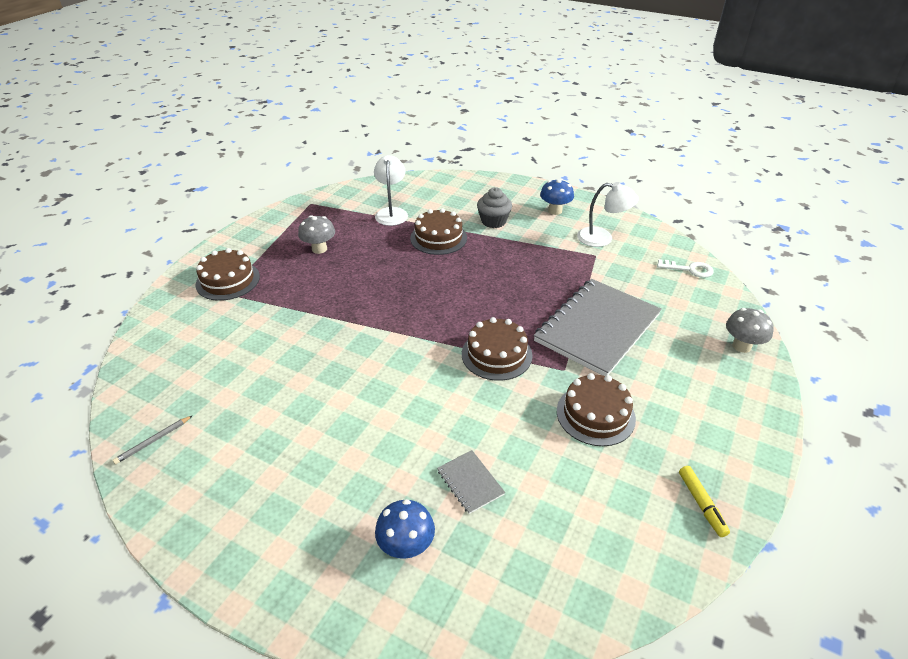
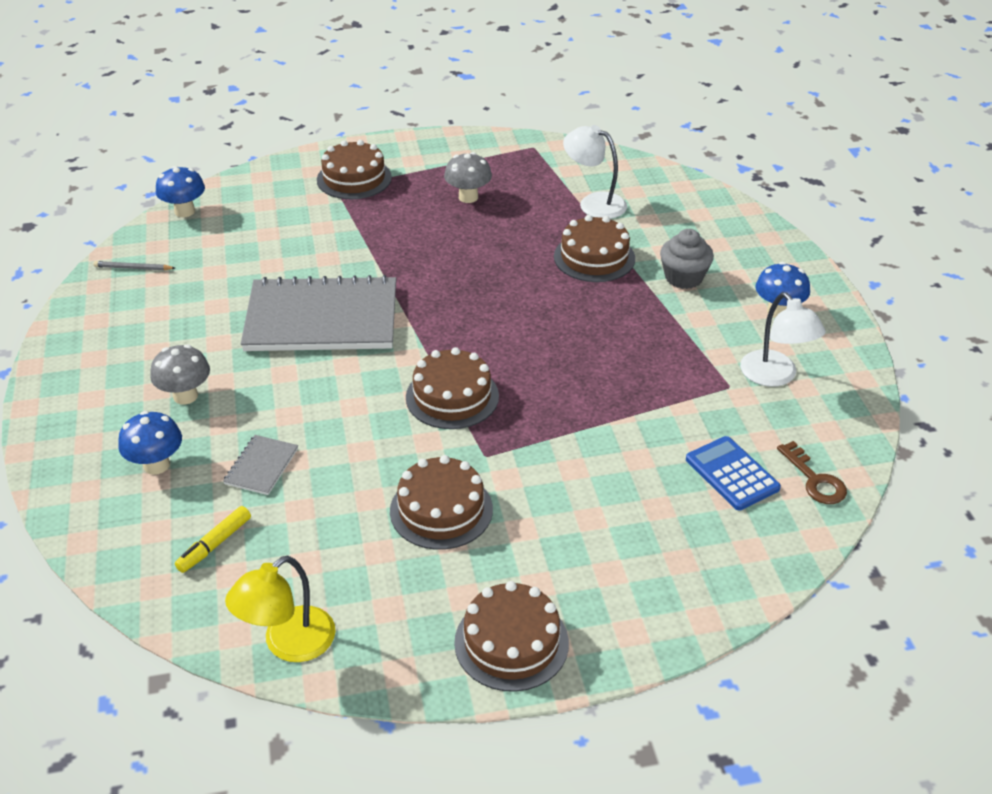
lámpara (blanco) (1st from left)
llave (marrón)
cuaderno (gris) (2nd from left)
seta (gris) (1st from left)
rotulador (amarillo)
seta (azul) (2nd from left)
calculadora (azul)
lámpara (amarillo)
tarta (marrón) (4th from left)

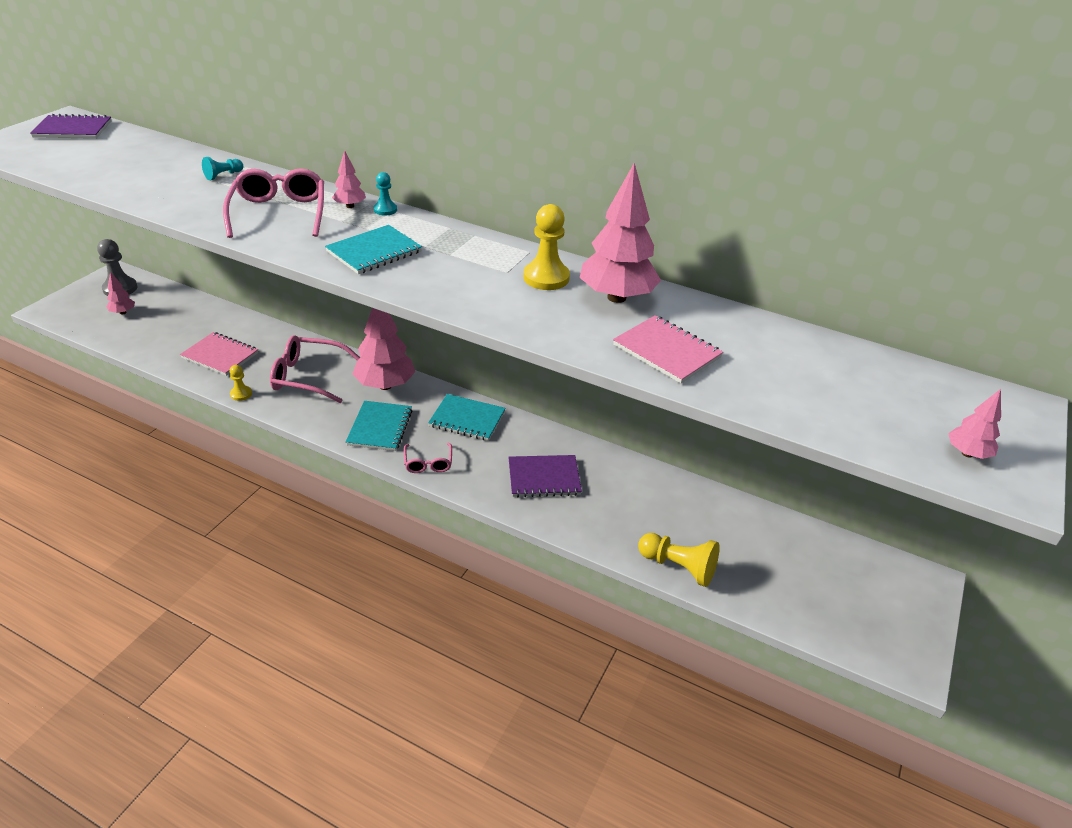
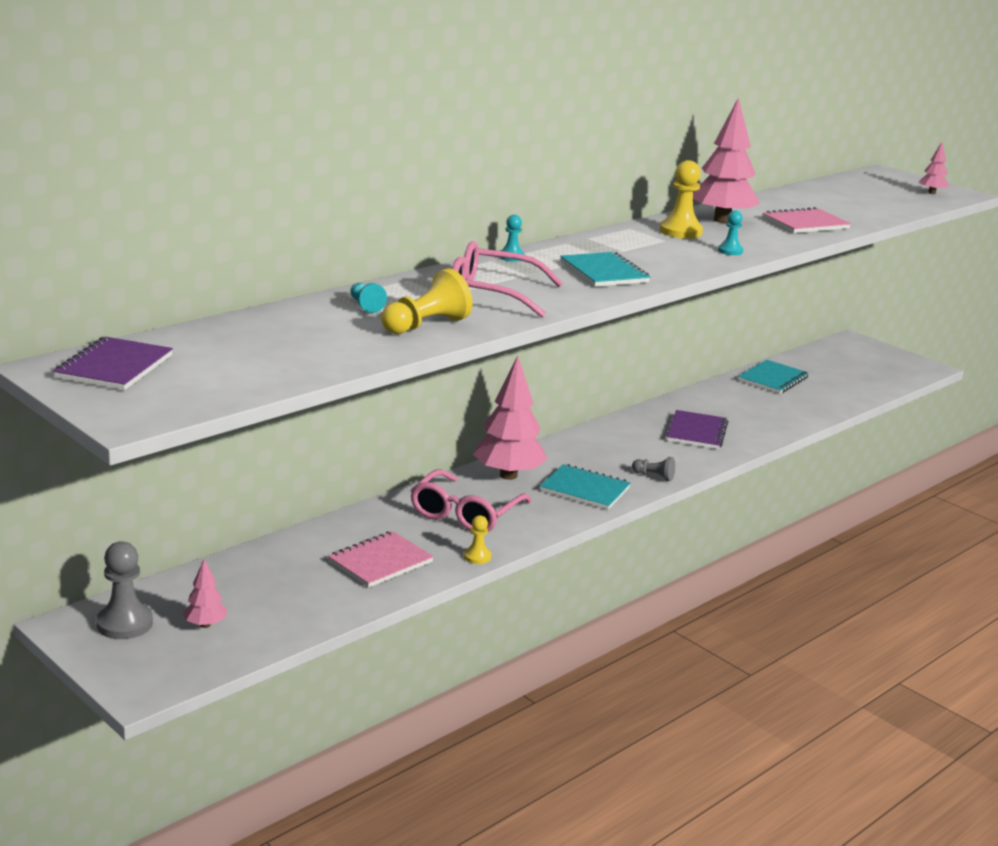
árbol (rosa) (2nd from left in the first image)
cuaderno (turquesa) (3rd from left)
peón (gris) (2nd from left)
peón (amarillo) (1st from left)
peón (turquesa) (3rd from left)

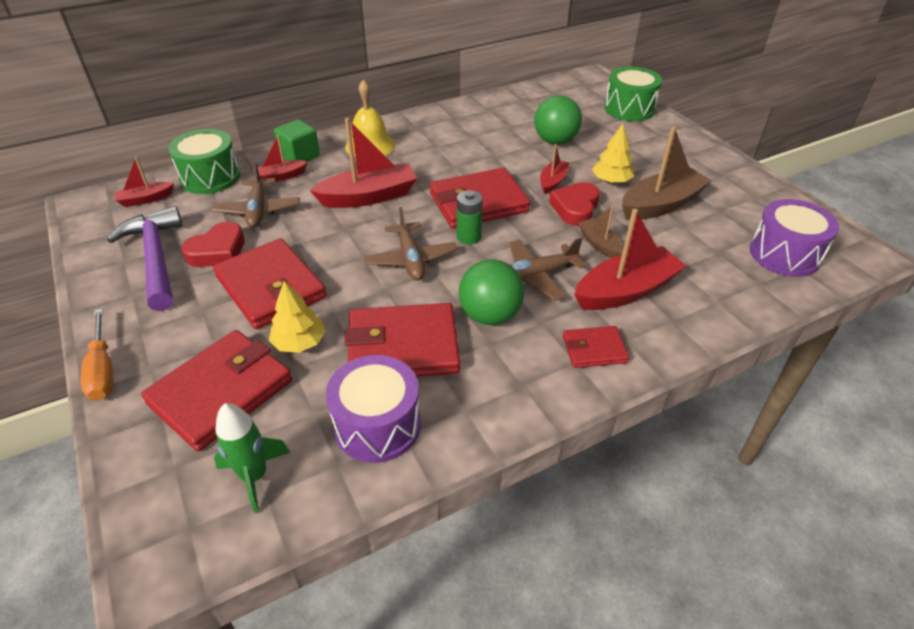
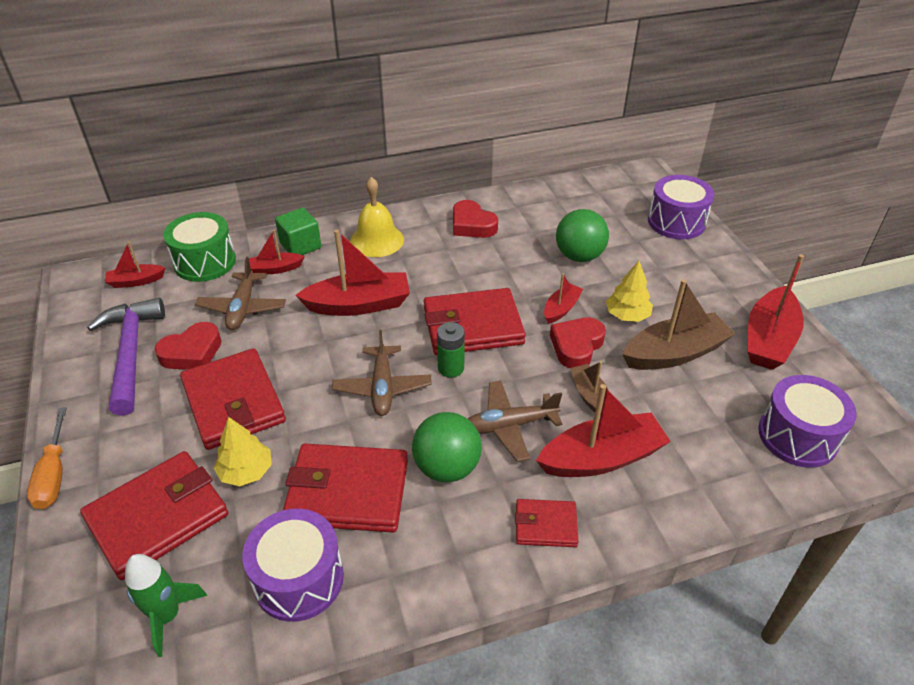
tambor (morado) (2nd from left)
corazón (rojo) (2nd from left)
barco (rojo) (6th from left)

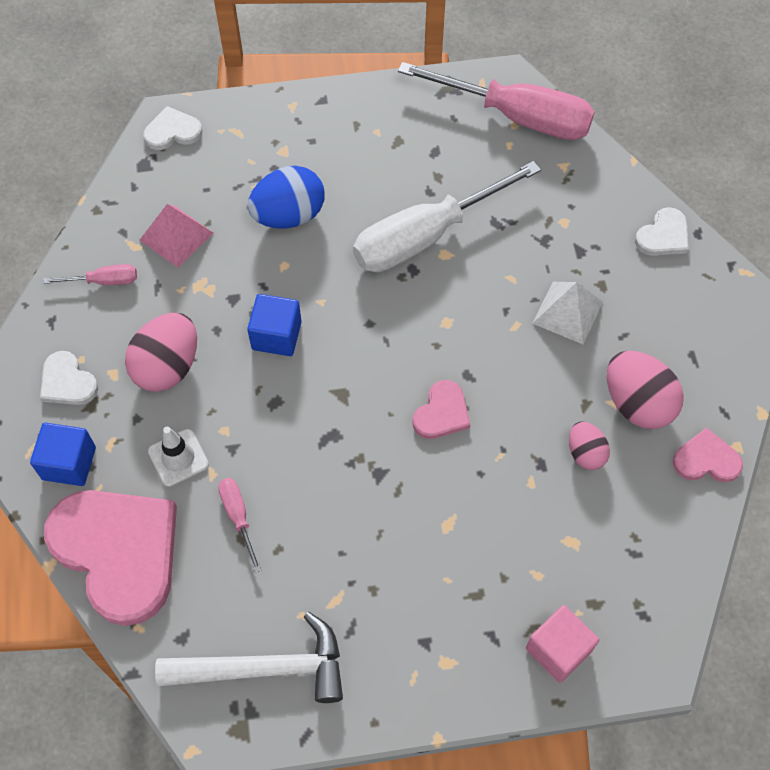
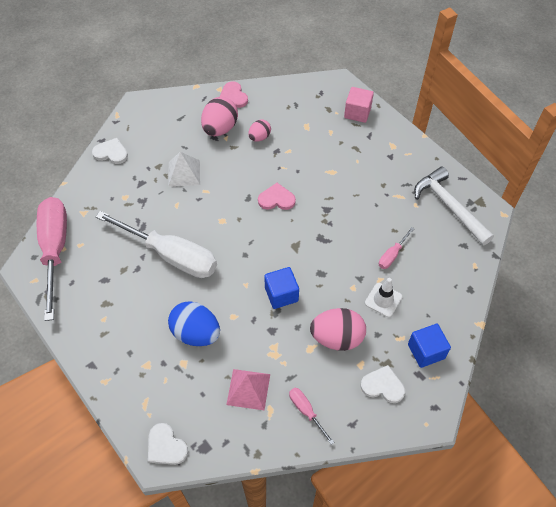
corazón (blanco) (3rd from left)
corazón (rosa) (1st from left in the first image)

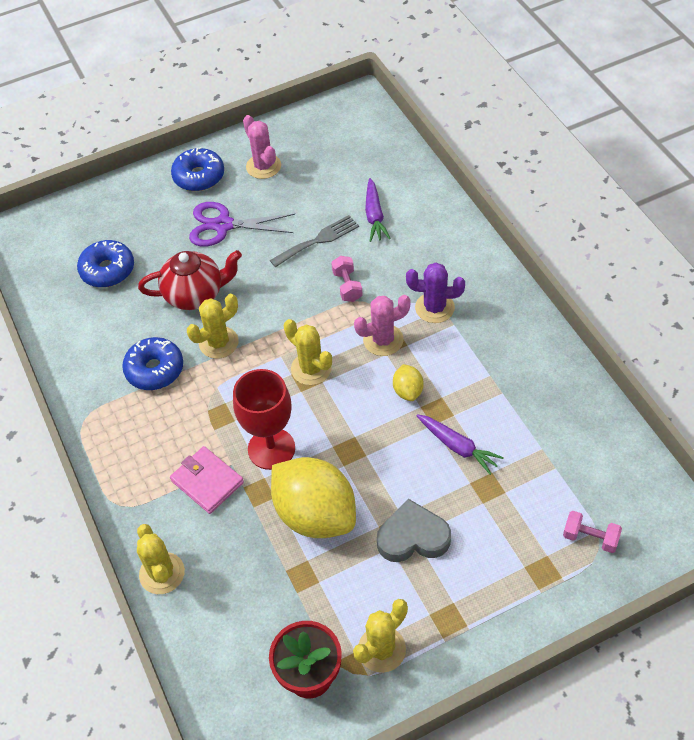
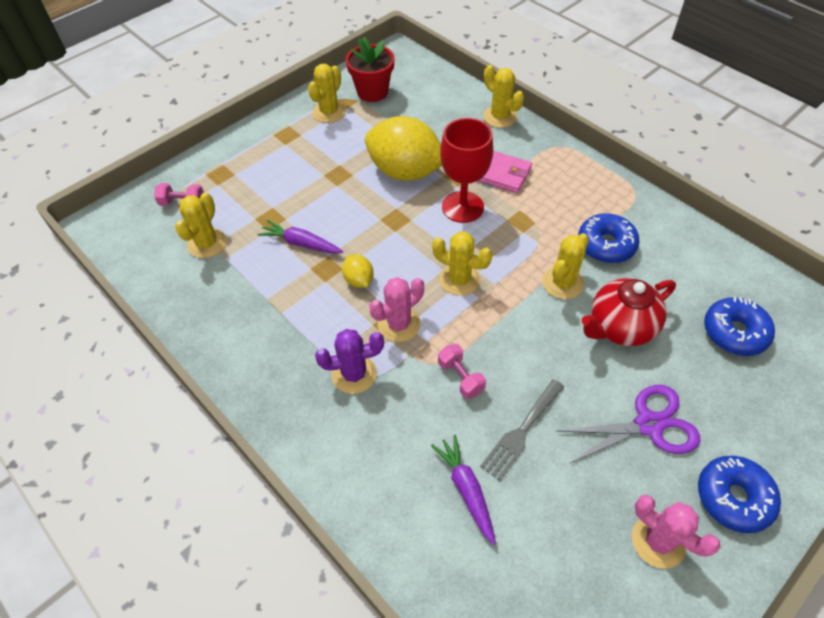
corazón (gris)
cactus (amarillo) (1st from left)

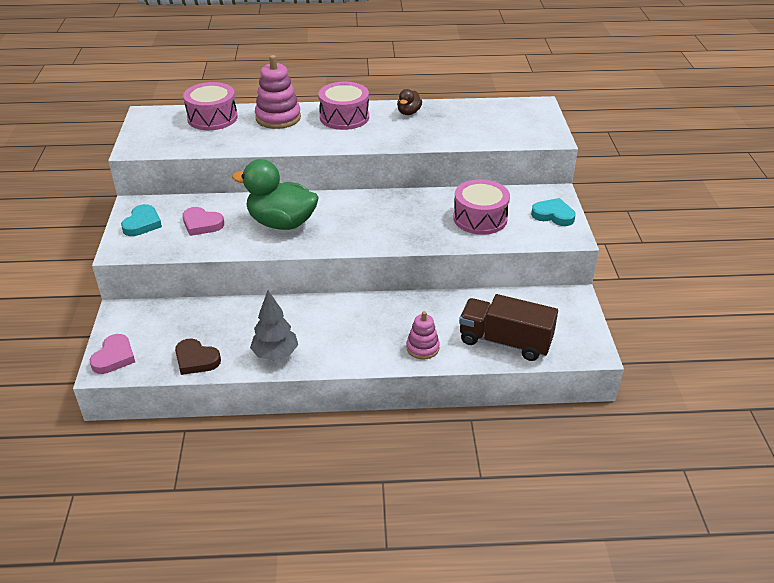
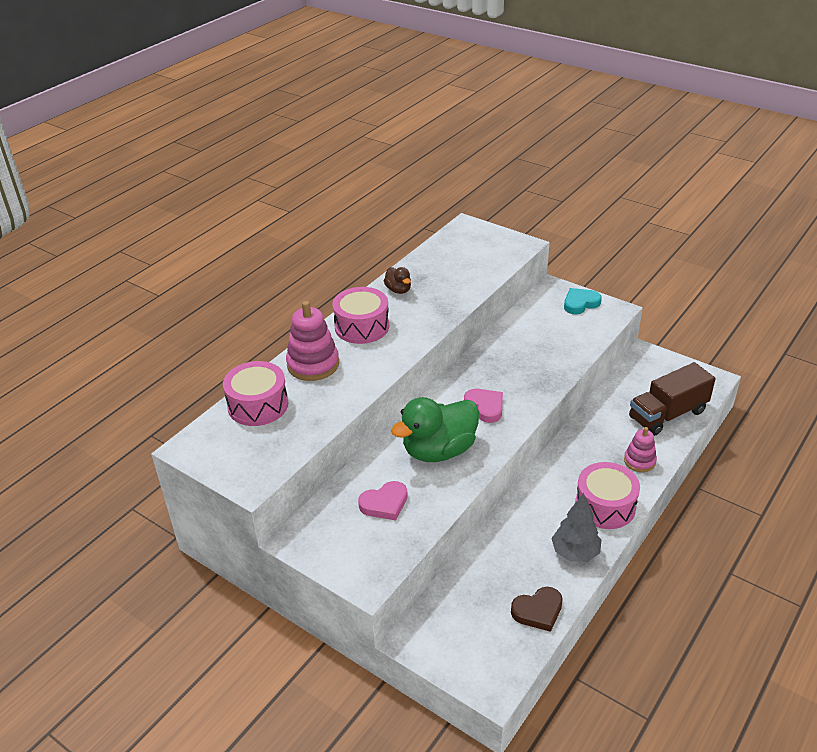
tambor (rosa) (3rd from left)
corazón (turquesa) (1st from left in the first image)
corazón (rosa) (2nd from left)

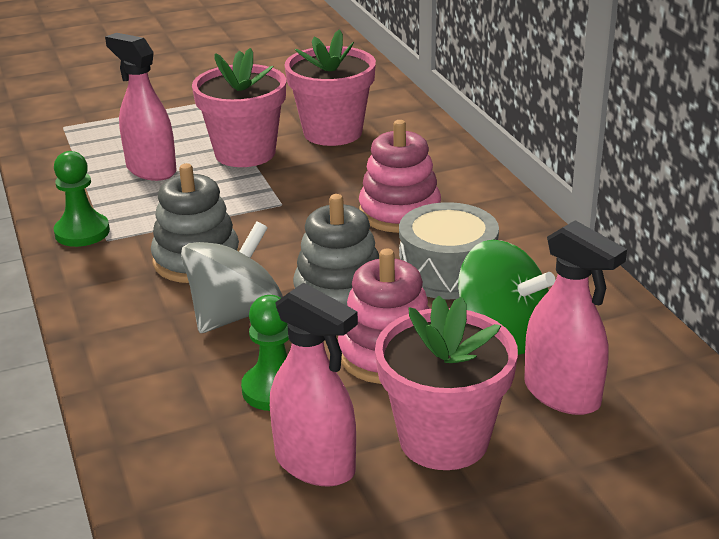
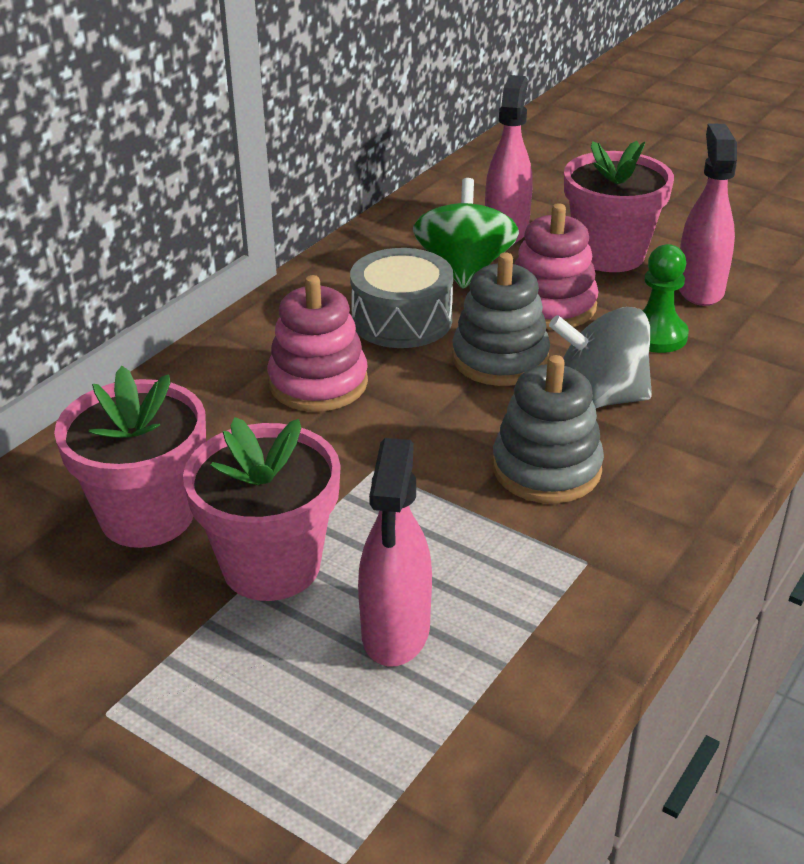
peón (verde) (1st from left in the first image)

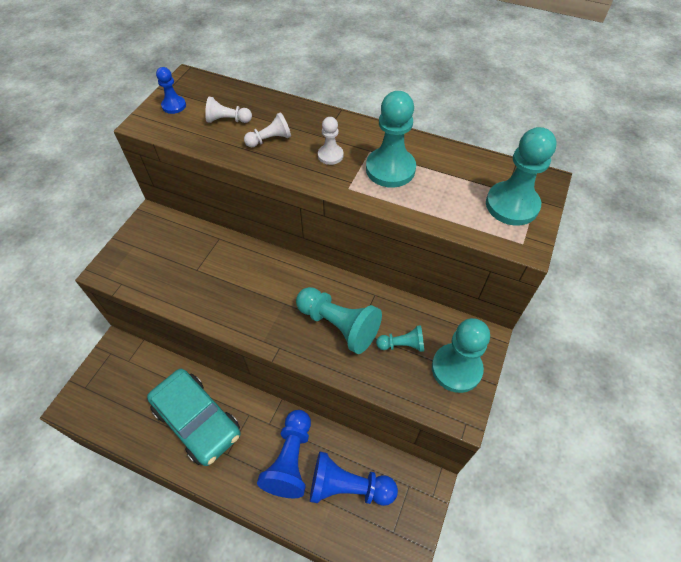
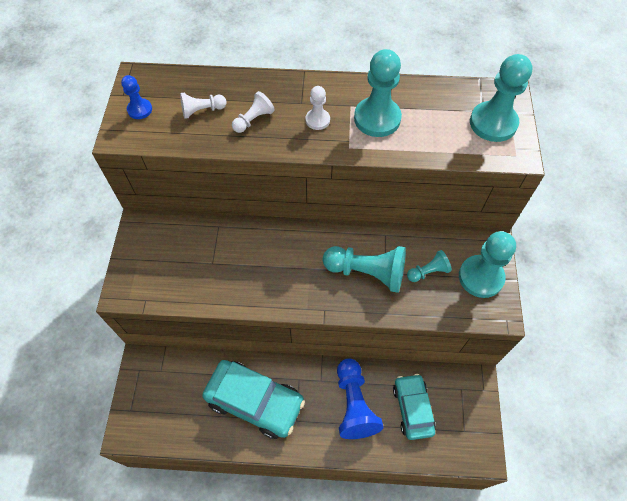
coche (turquesa) (2nd from left)

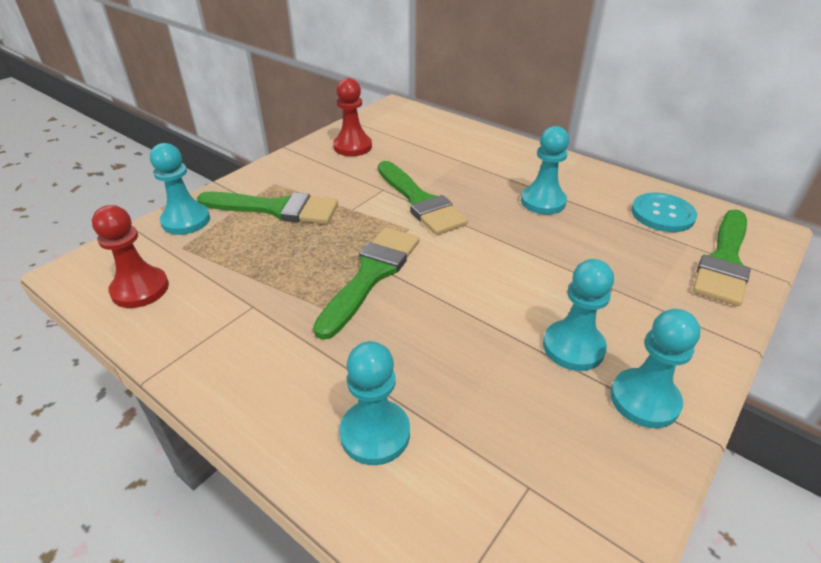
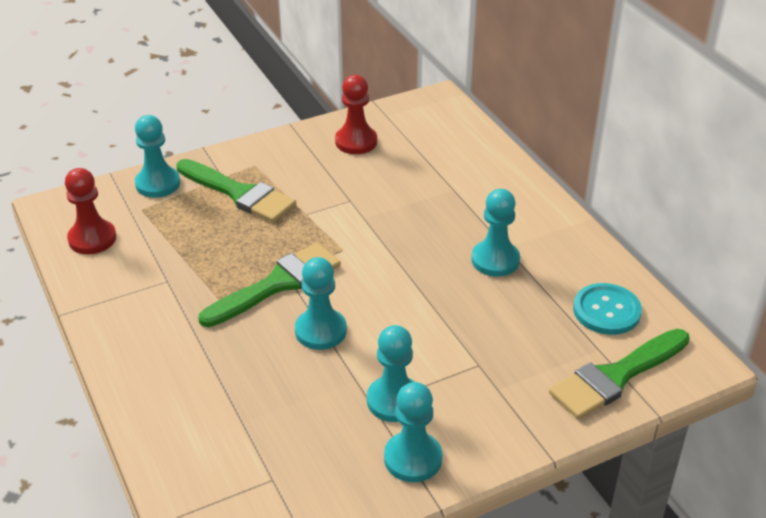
pincel (verde) (3rd from left in the first image)
peón (turquesa) (2nd from left)

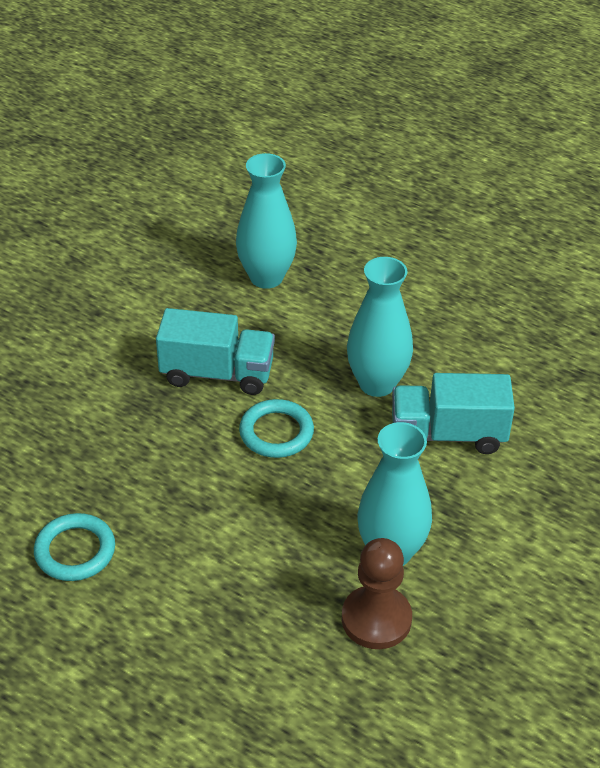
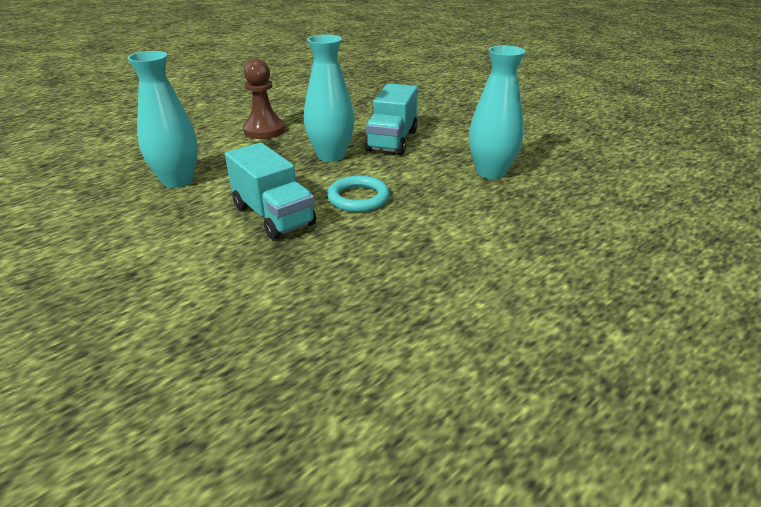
camión (turquesa) (1st from left)
anillo (turquesa) (1st from left in the first image)
peón (marrón)

